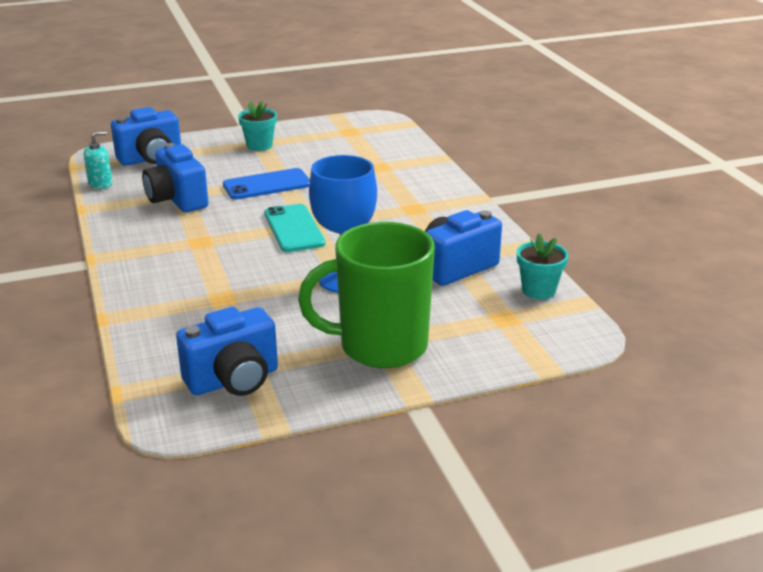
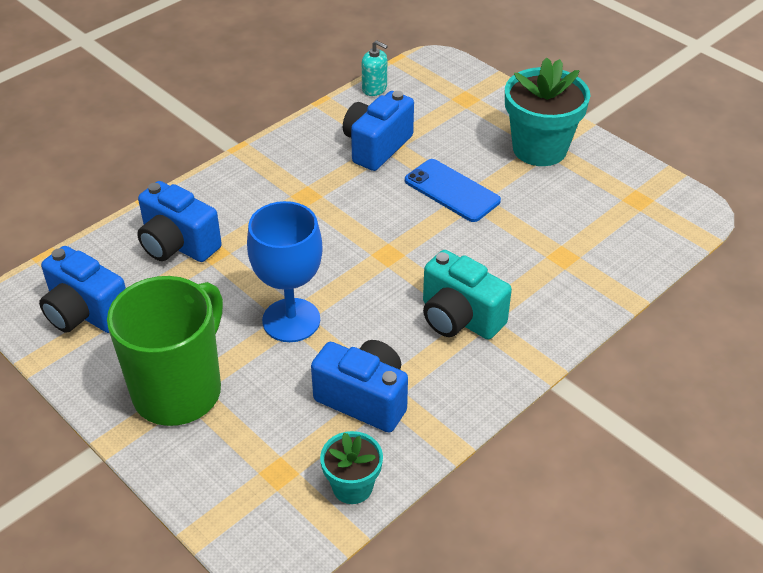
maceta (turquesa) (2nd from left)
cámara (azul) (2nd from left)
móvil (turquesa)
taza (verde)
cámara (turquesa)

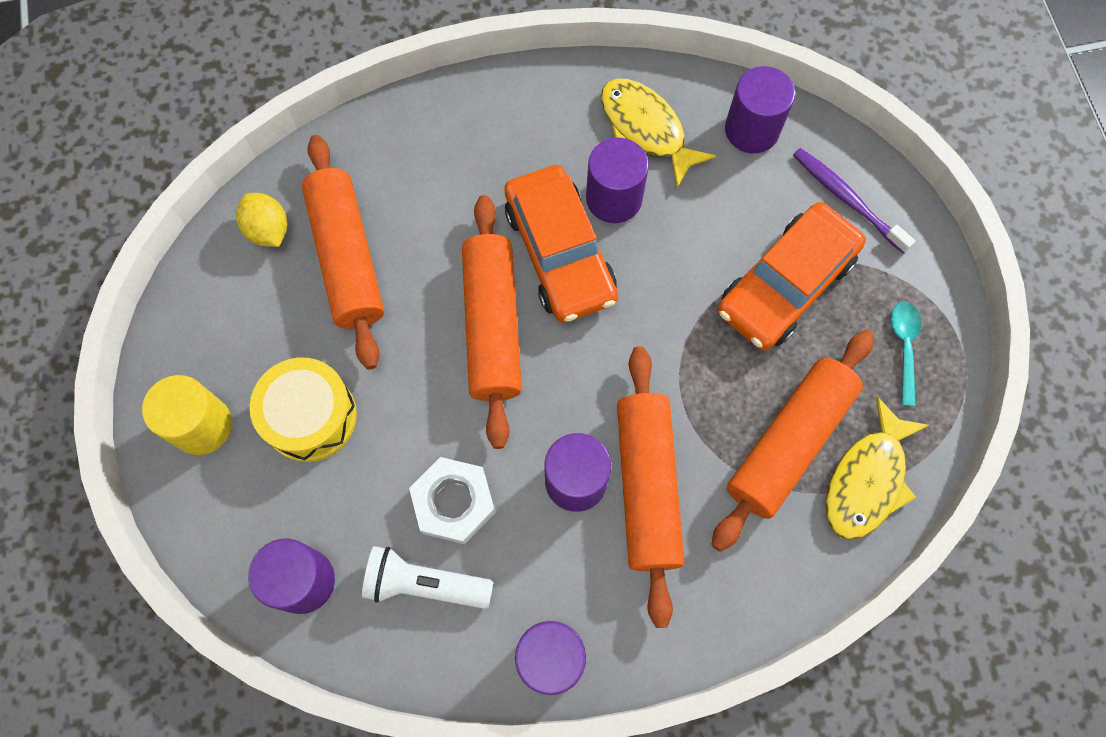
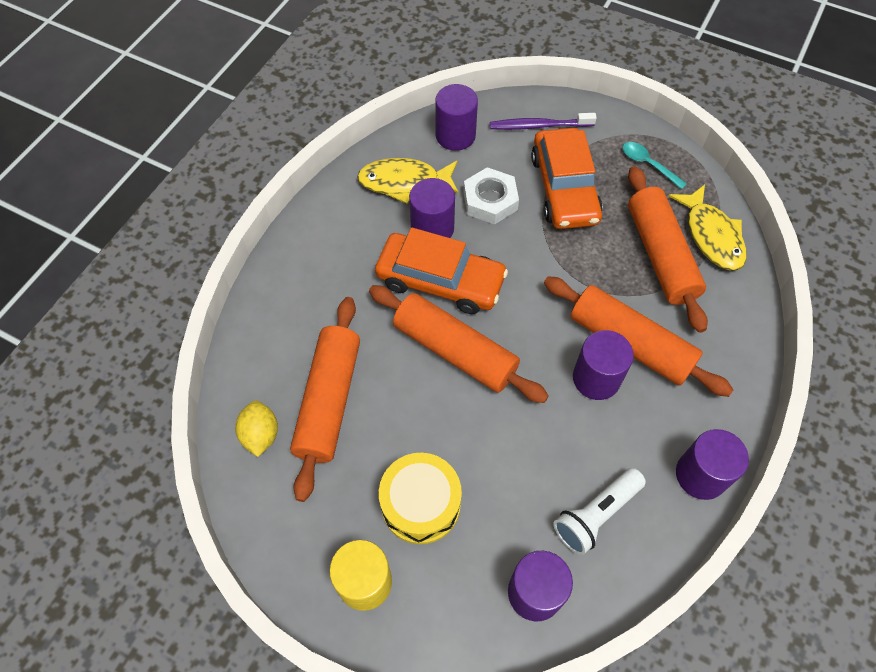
rodillo (naranja) (1st from left)
limón (amarillo)
tuerca (blanco)

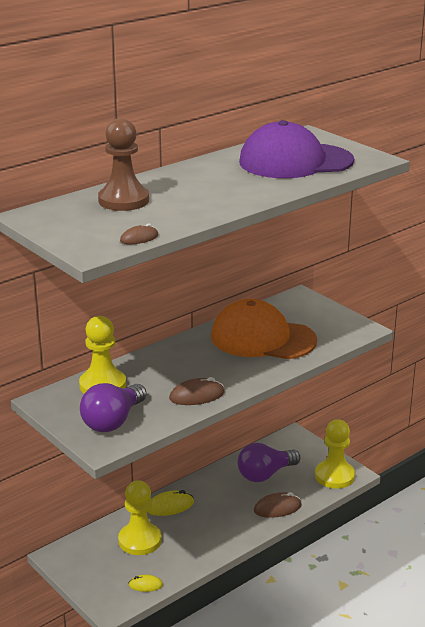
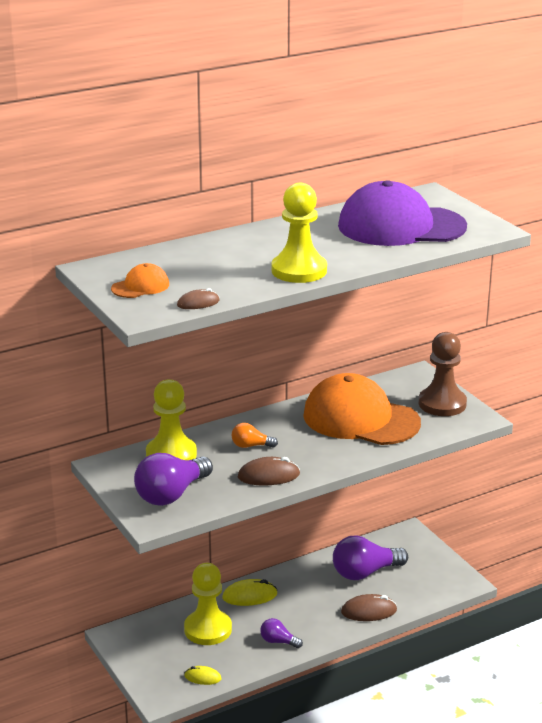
peón (marrón)
peón (amarillo) (3rd from left)
gorra (naranja) (1st from left)
bombilla (naranja)
bombilla (morado) (2nd from left)

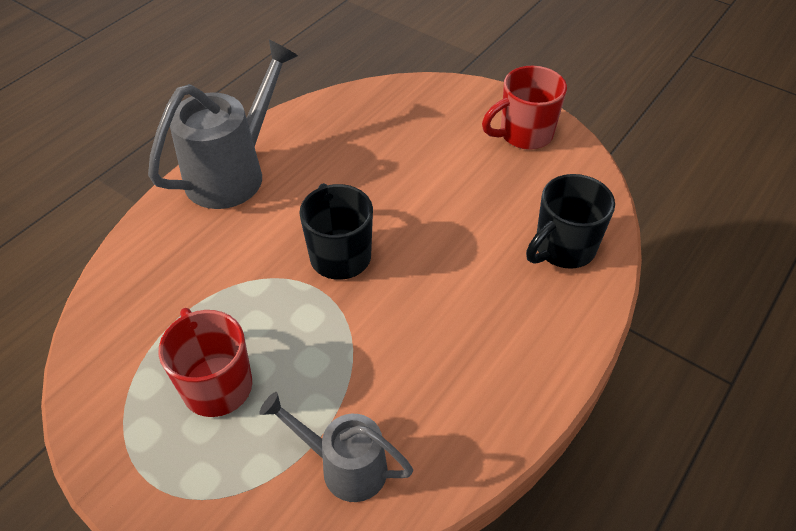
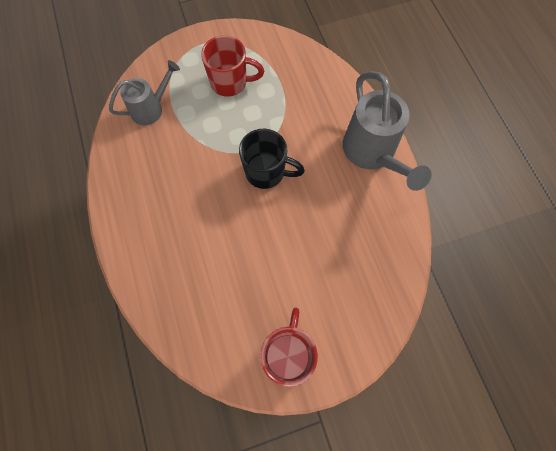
taza (negro) (2nd from left in the first image)

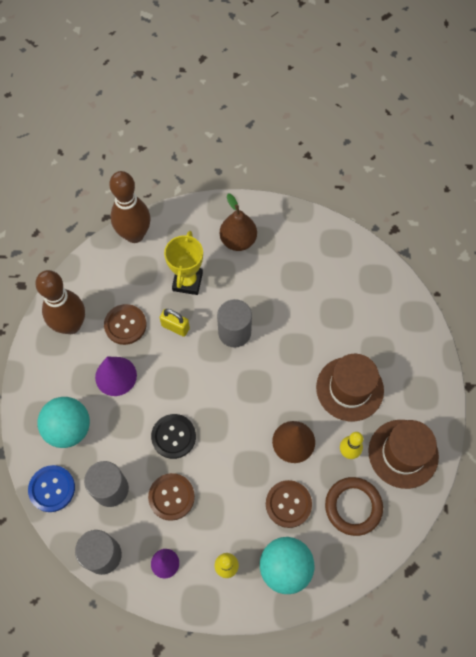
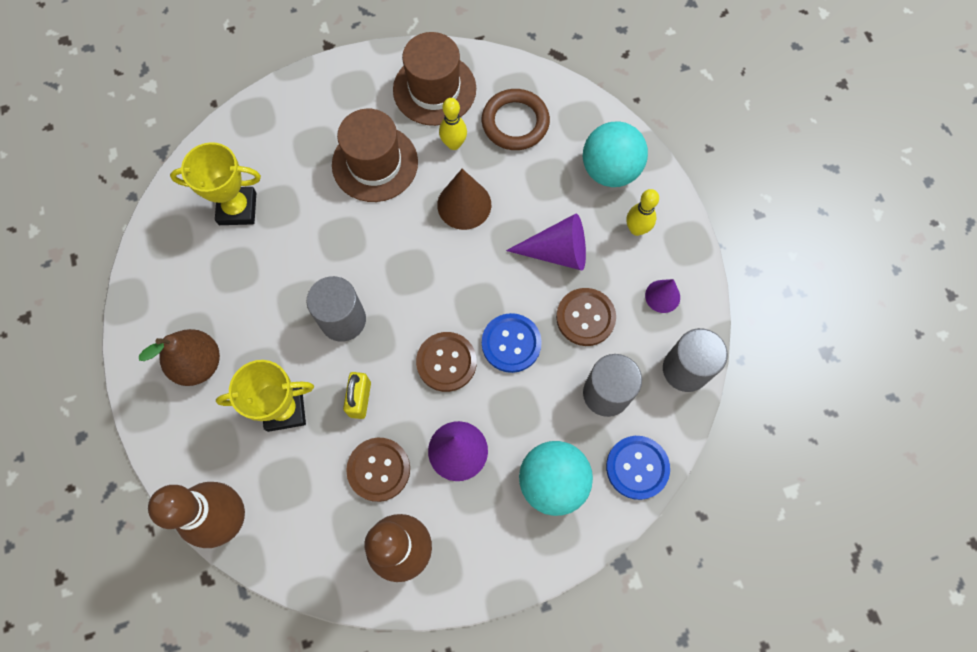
botón (azul) (1st from left)
botón (marrón) (2nd from left)
trofeo (amarillo) (1st from left)
cono (morado) (2nd from left)

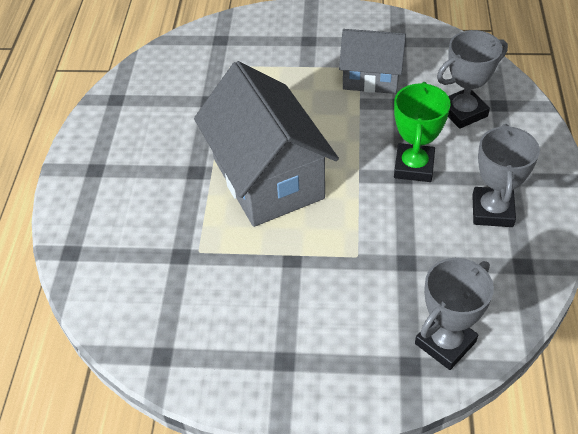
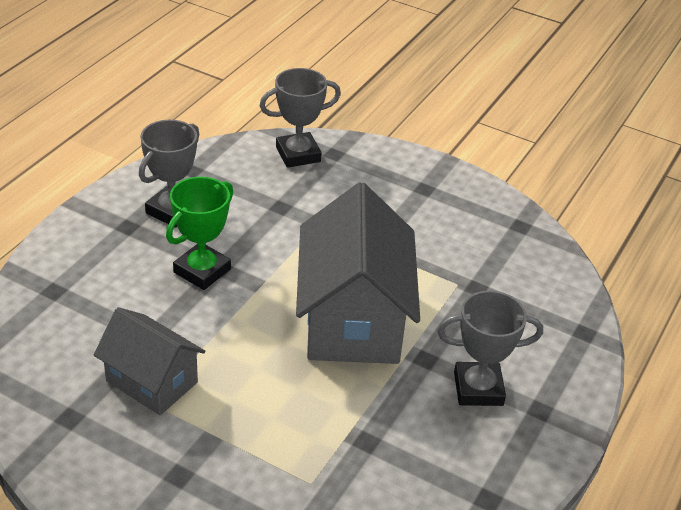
trofeo (gris) (3rd from left)

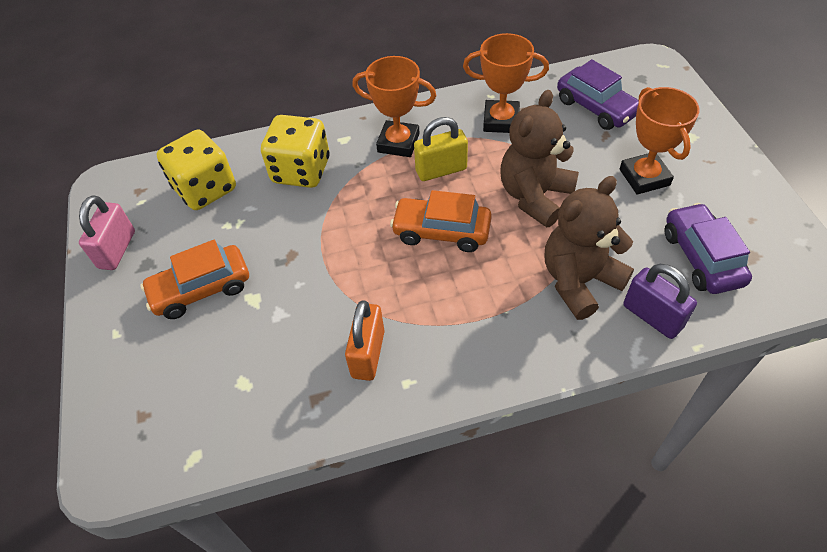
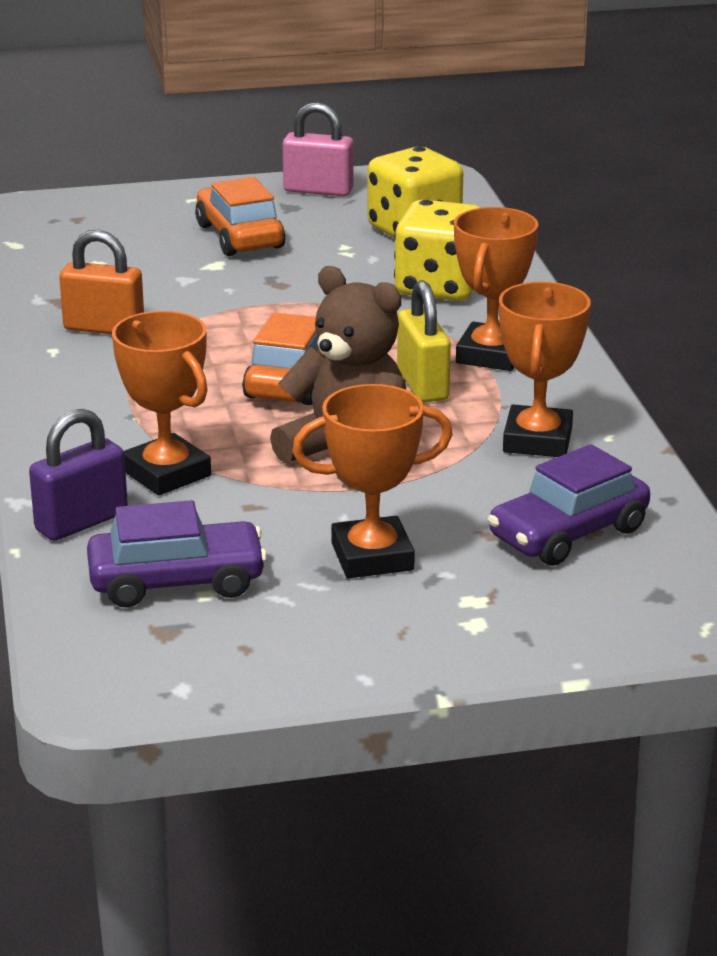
trofeo (naranja) (1st from left)

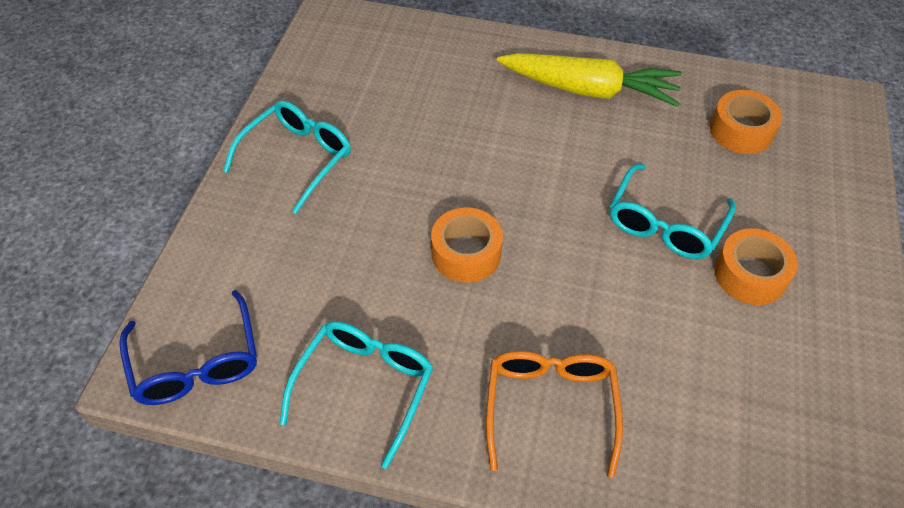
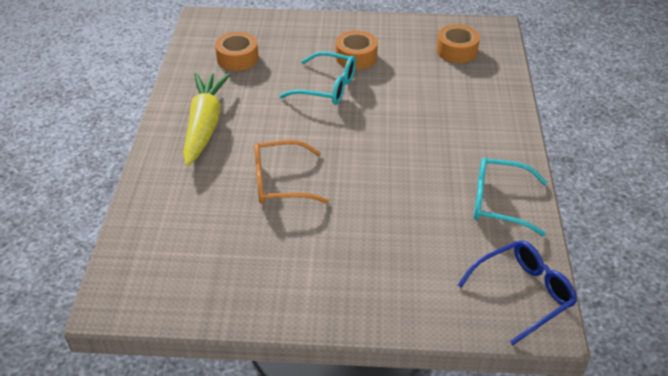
gafas (turquesa) (1st from left in the first image)
cinta adhesiva (naranja) (3rd from left)
gafas (naranja)

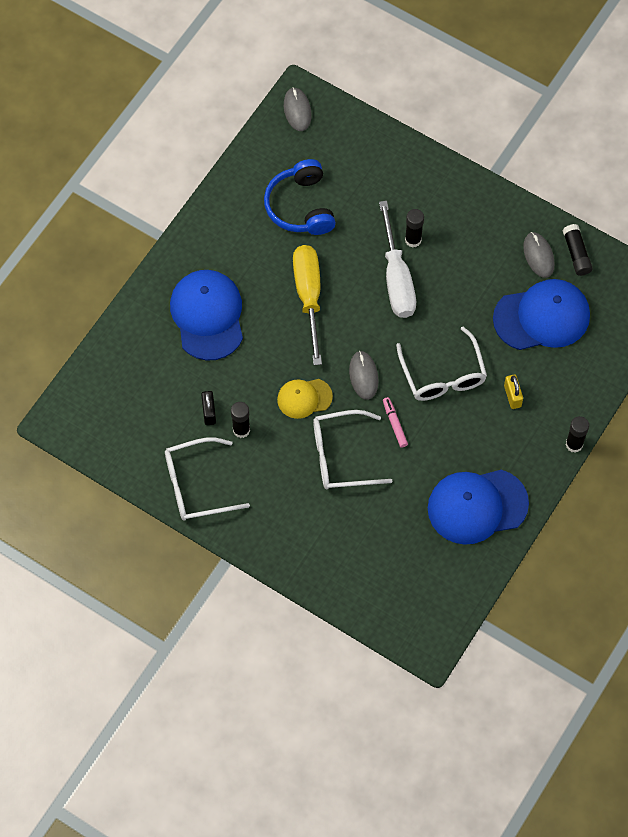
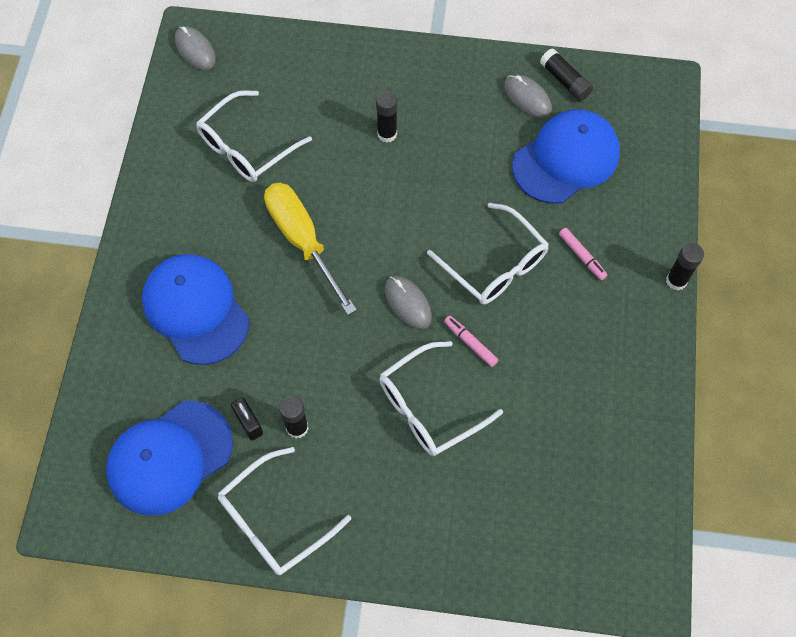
gafas (blanco) (1st from left)
destornillador (blanco)
rotulador (rosa) (2nd from left)
gorra (amarillo)
gorra (azul) (1st from left)

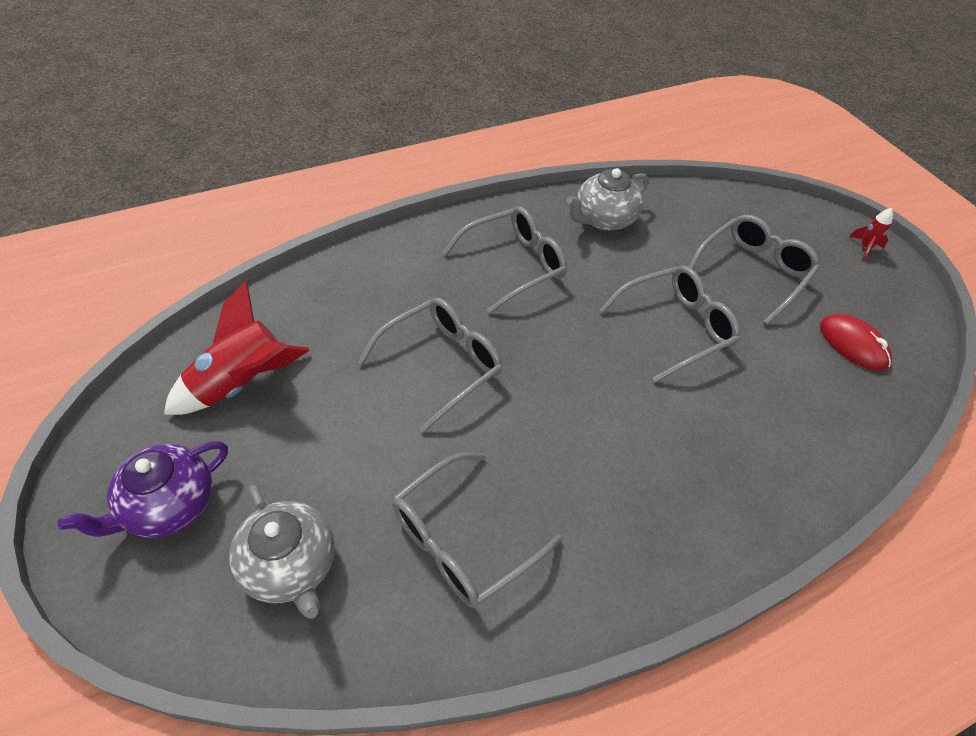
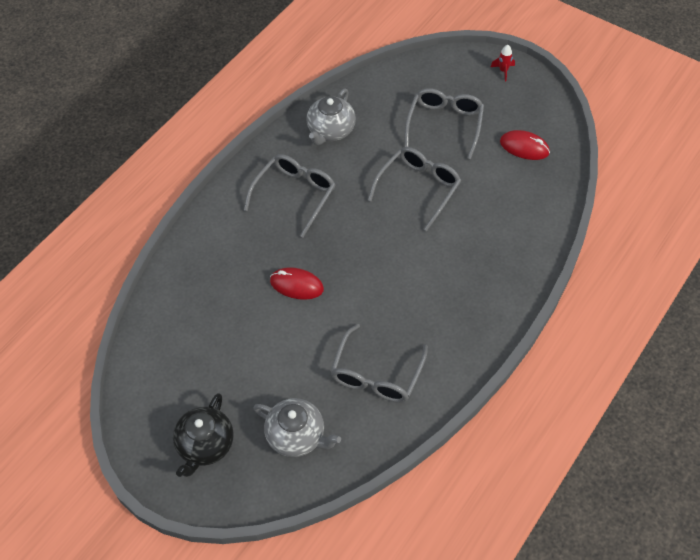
cohete (rojo) (1st from left in the first image)
ratón (rojo) (1st from left)
tetera (negro)

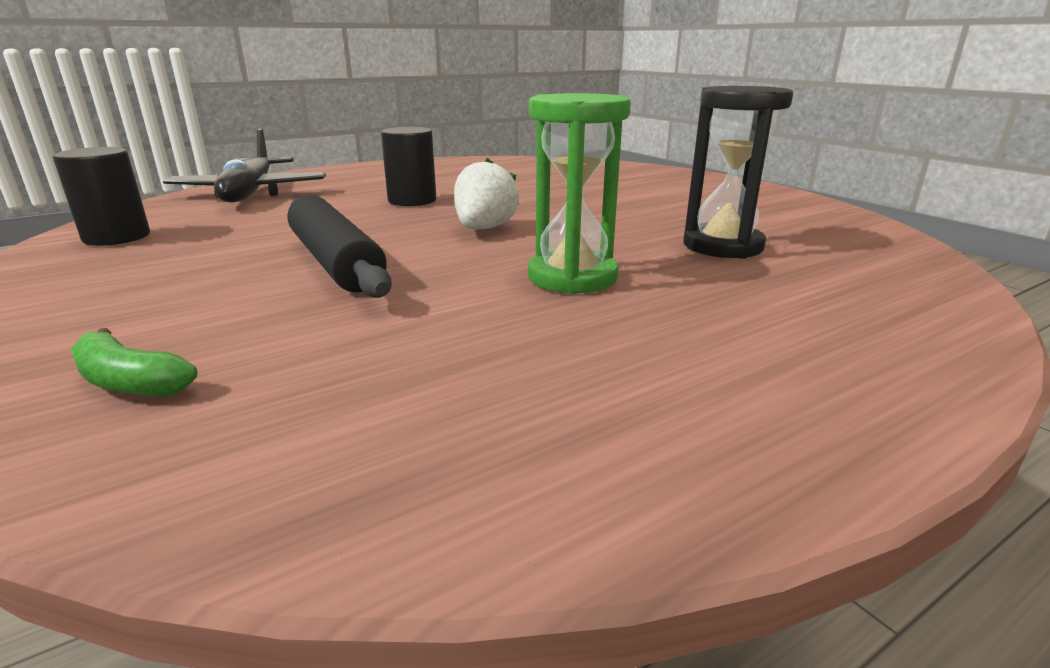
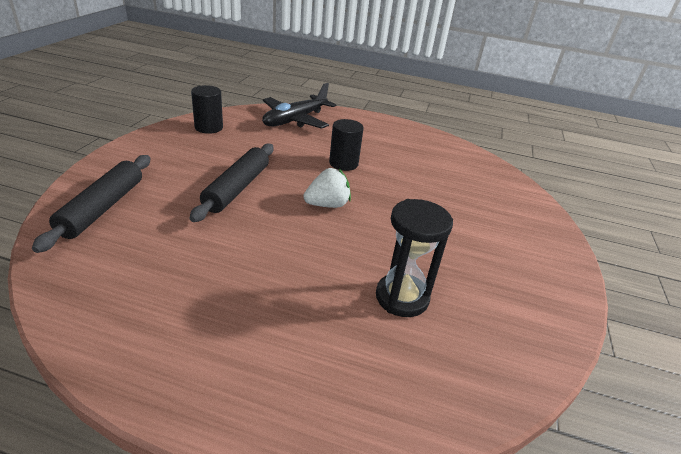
reloj de arena (verde)
rodillo (negro) (1st from left)

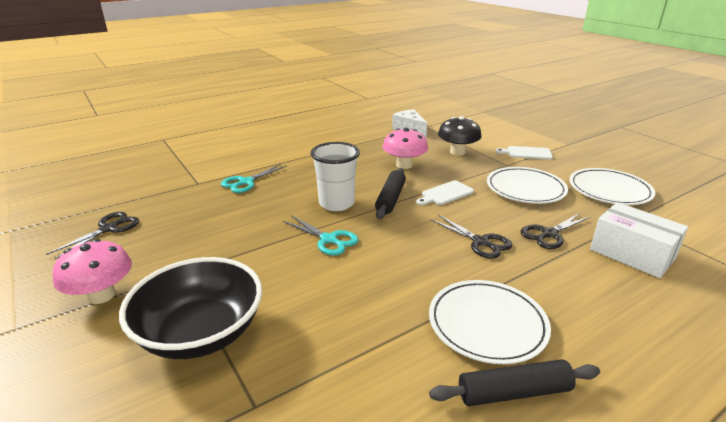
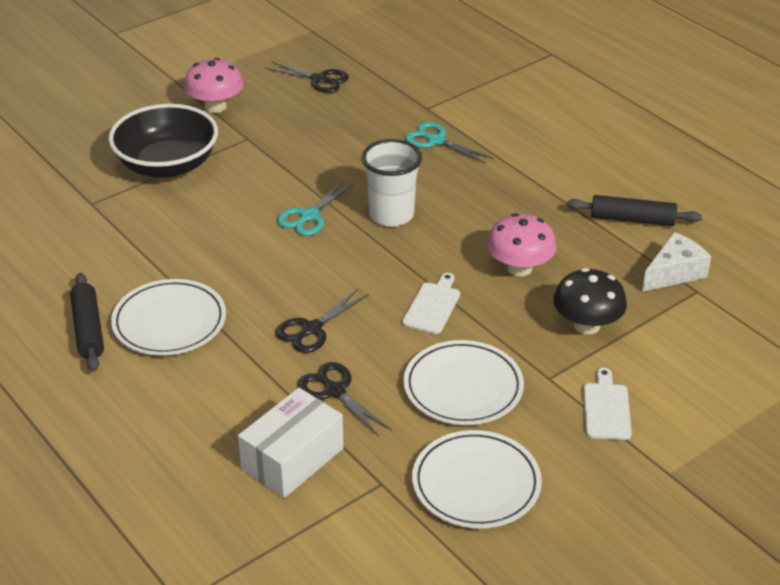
rodillo (negro) (2nd from left)
tabla de cortar (blanco) (1st from left)

